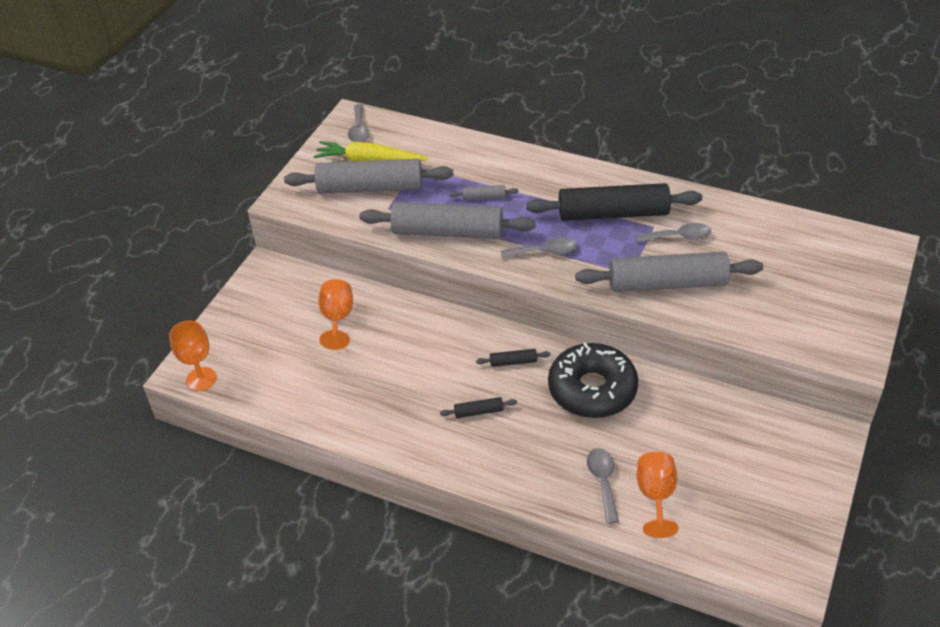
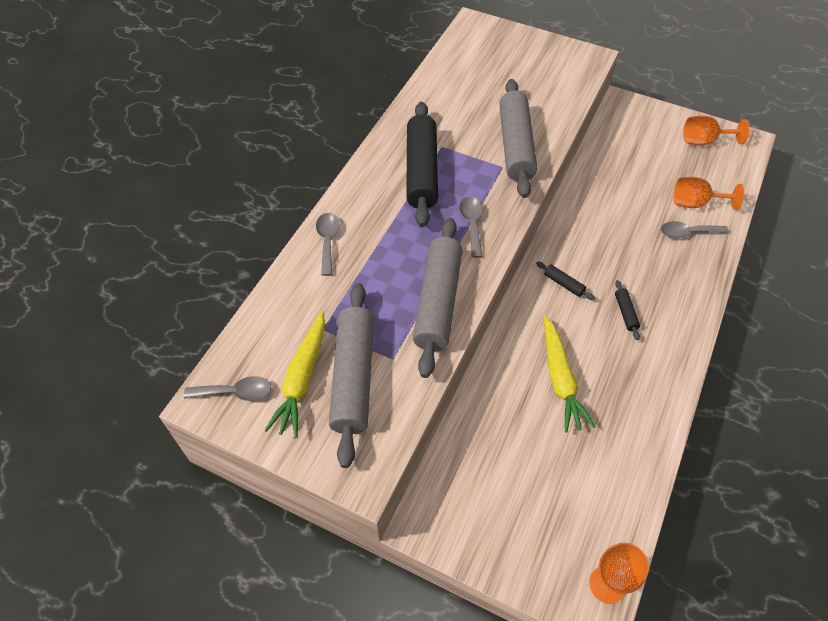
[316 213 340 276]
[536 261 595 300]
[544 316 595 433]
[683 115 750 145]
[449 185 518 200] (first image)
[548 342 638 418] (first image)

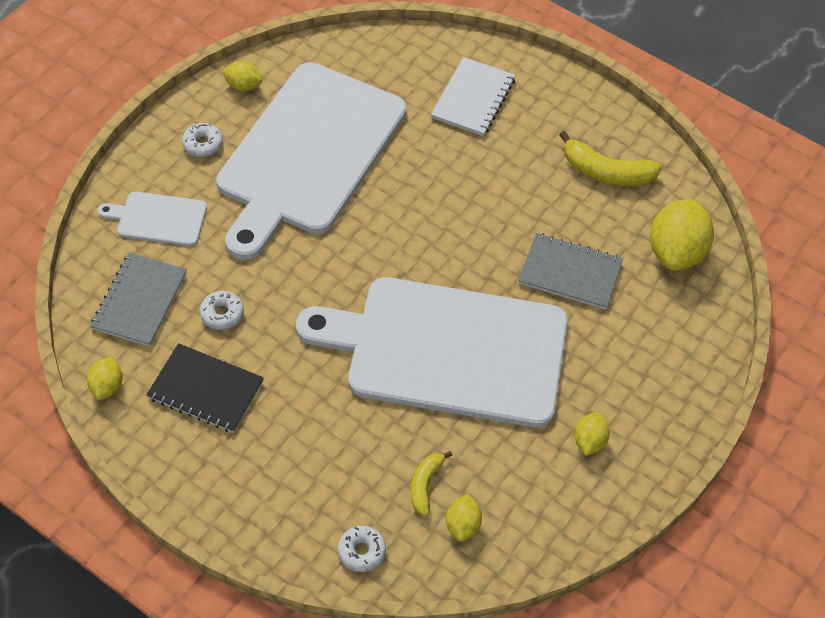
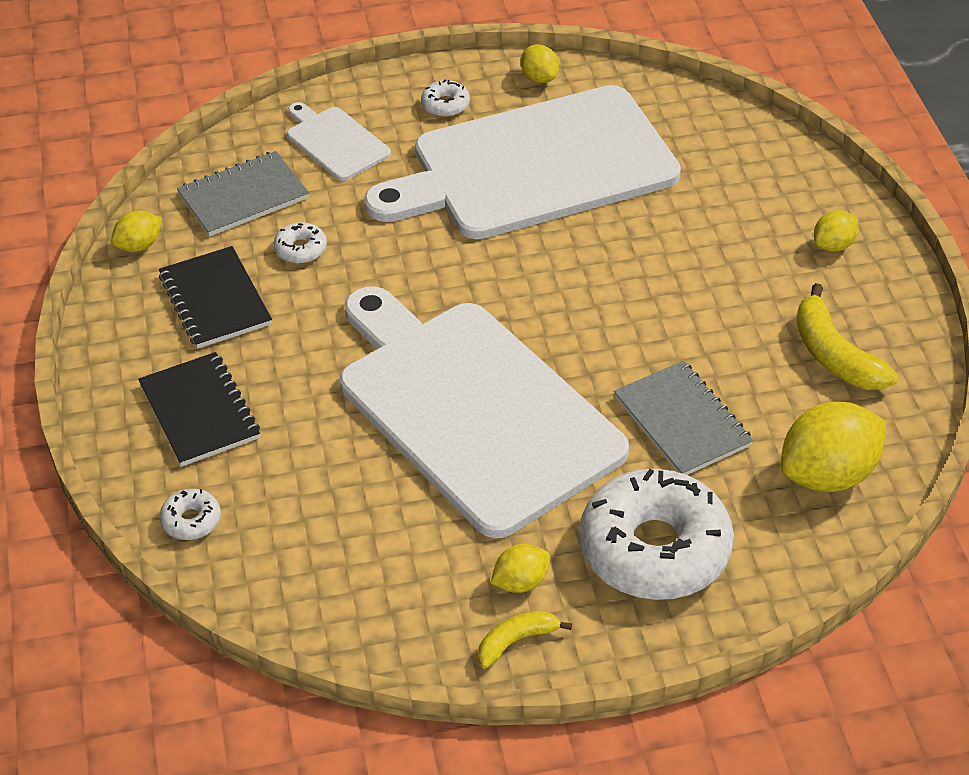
[138 352 260 466]
[478 611 572 668]
[579 469 734 600]
[814 210 858 252]
[431 57 515 136] (first image)

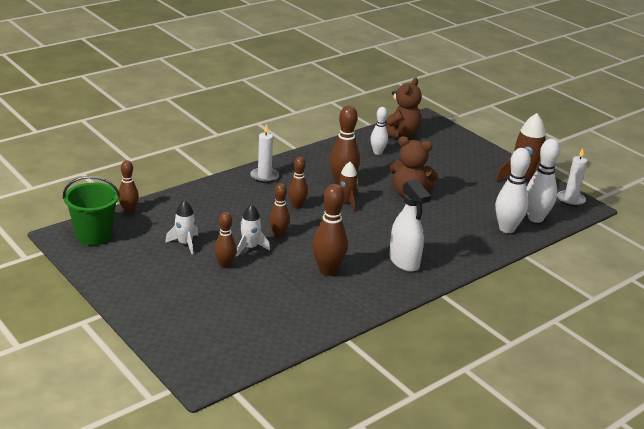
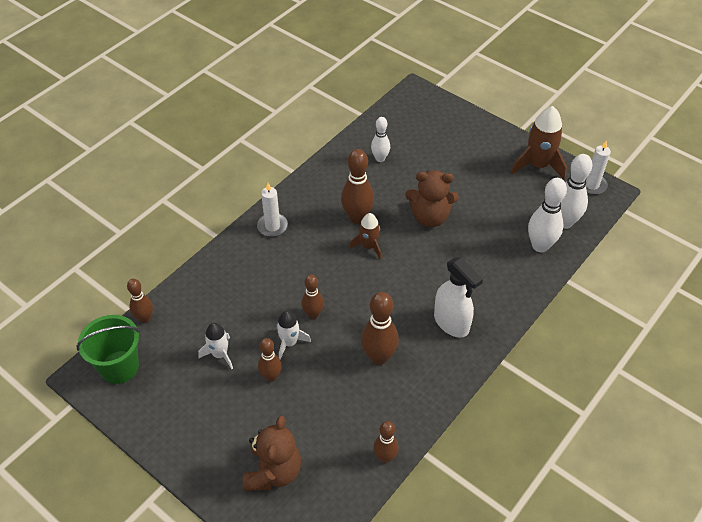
[243 415 301 491]
[373 421 399 463]

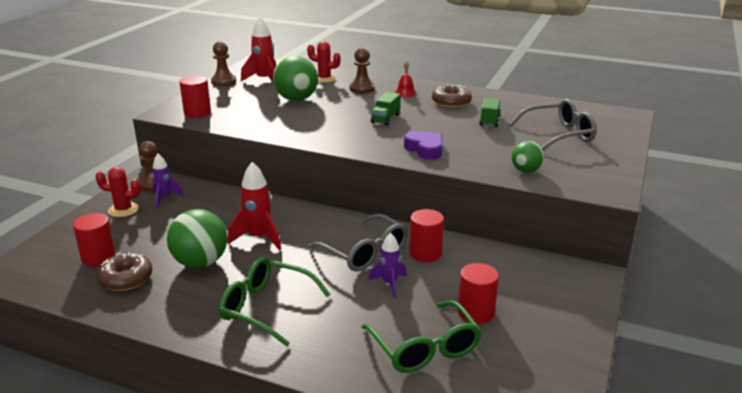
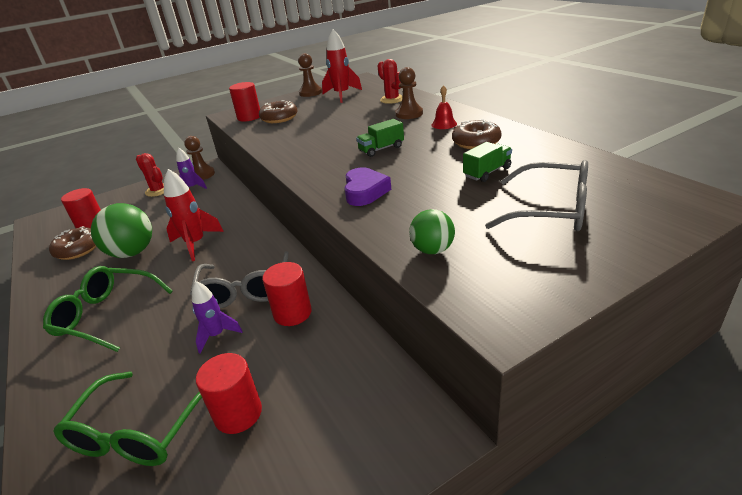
[43 266 173 352]
[259 100 298 123]
[273 56 318 101] (first image)

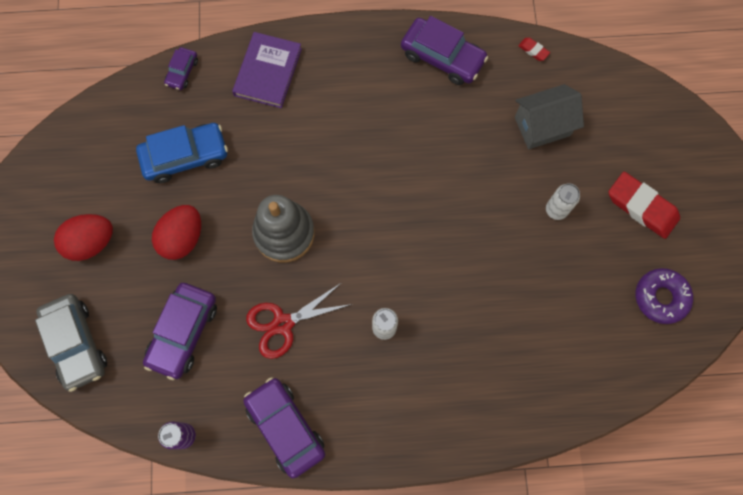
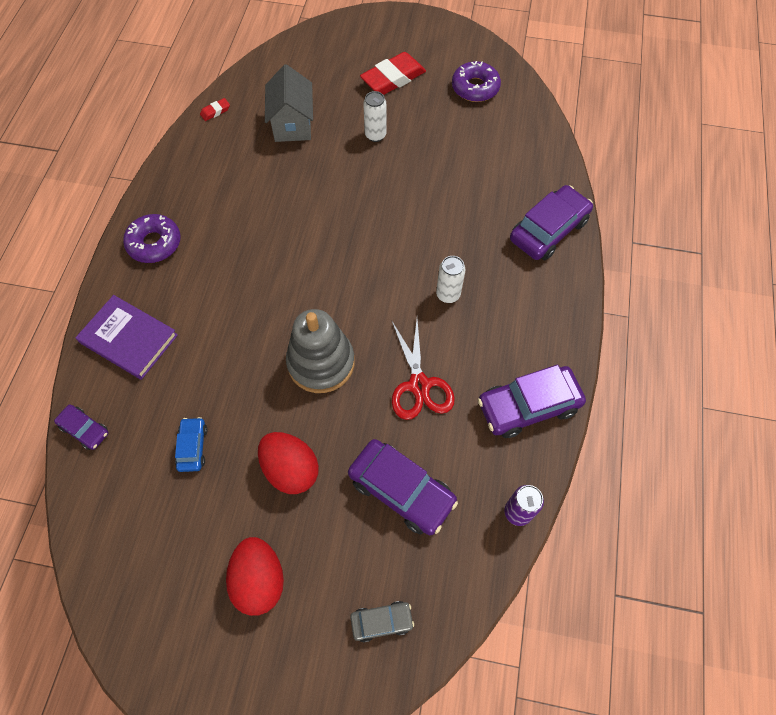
[123 214 181 263]
[175 417 208 472]
[350 601 414 643]
[510 185 593 260]

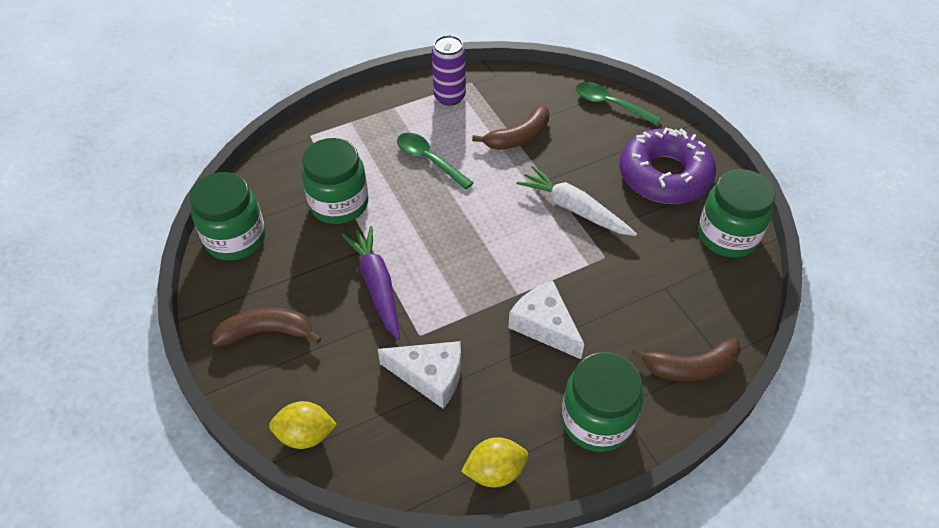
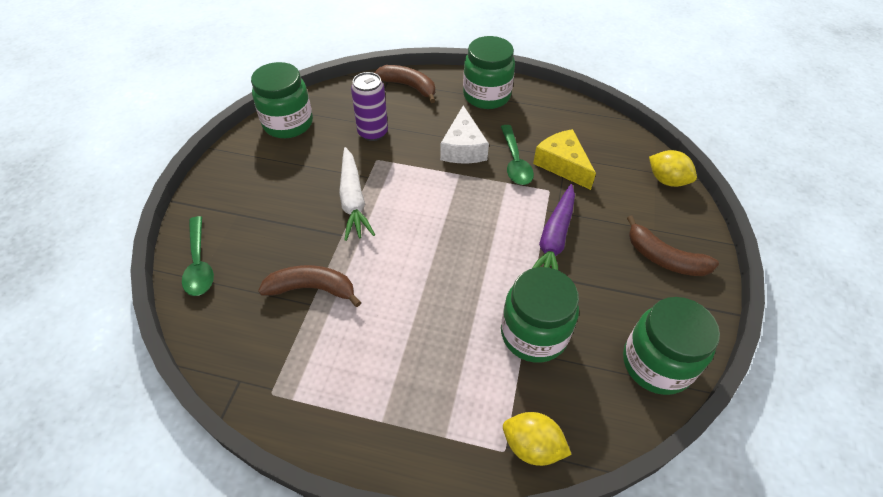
[351 72 388 141]
[501 125 534 185]
[503 412 572 466]
[533 129 596 190]
[620 128 716 204] (first image)

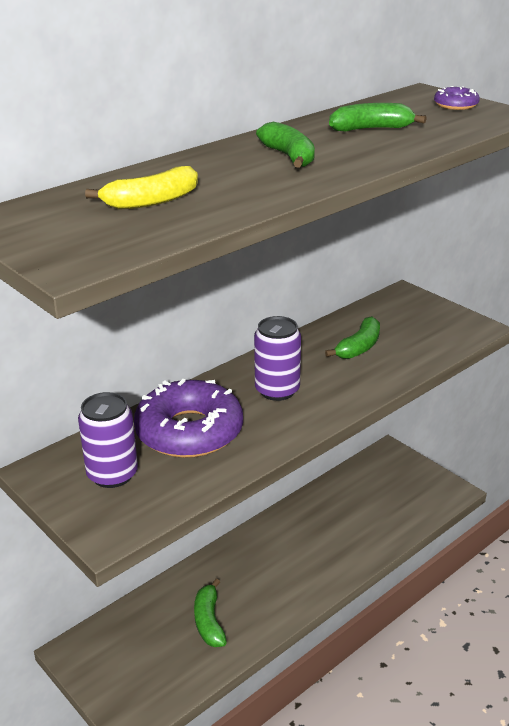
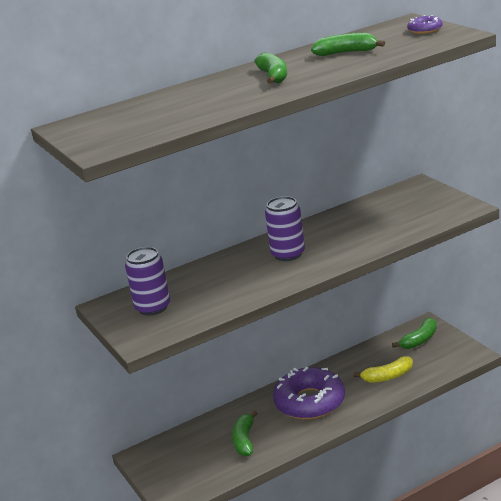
[273 367 345 420]
[354 356 413 383]
[392 318 437 349]

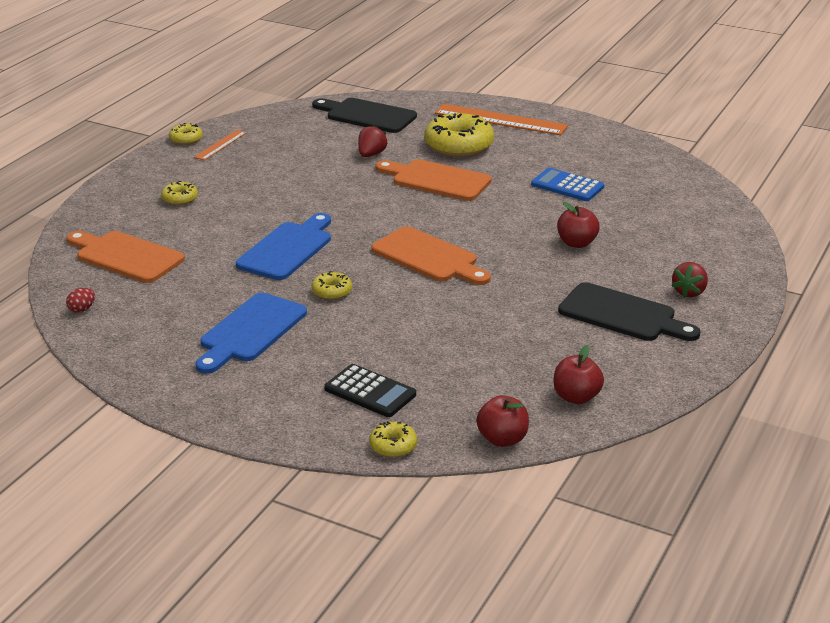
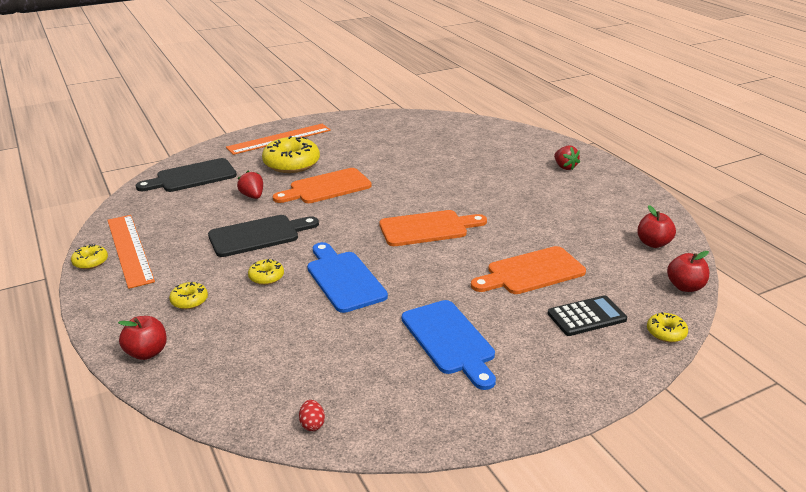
[107 215 155 289]
[118 316 167 360]
[208 215 319 257]
[248 259 284 285]
[471 246 586 294]
[531 168 604 201] (first image)

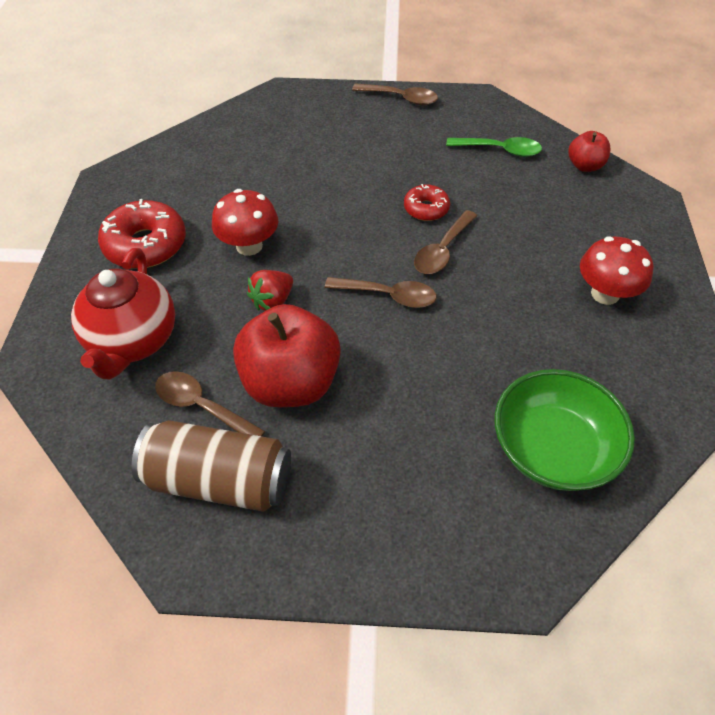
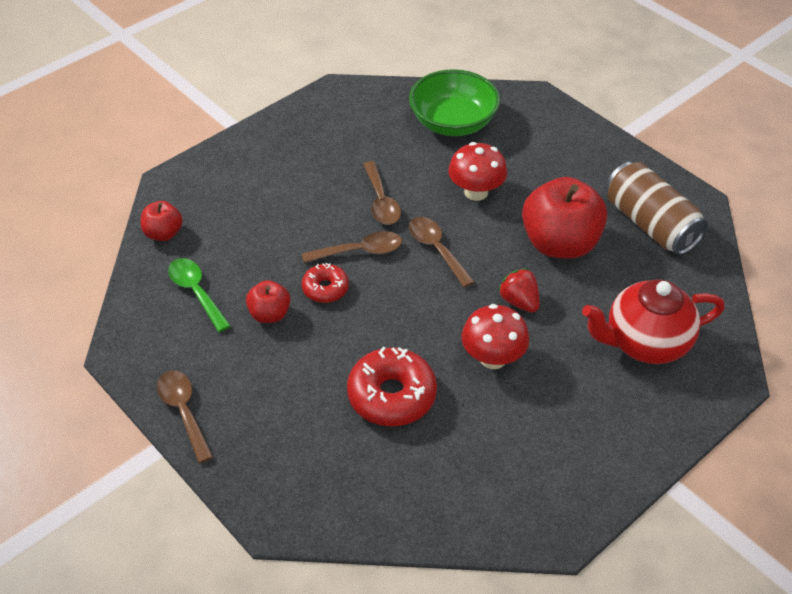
[246 280 291 323]
[347 347 437 426]
[363 161 401 225]
[448 142 507 201]
[498 268 540 312]
[582 279 725 364]

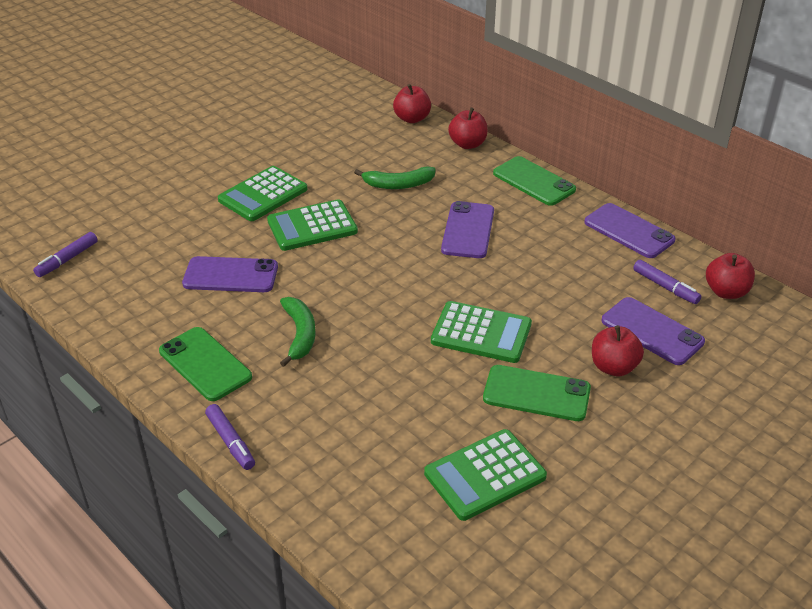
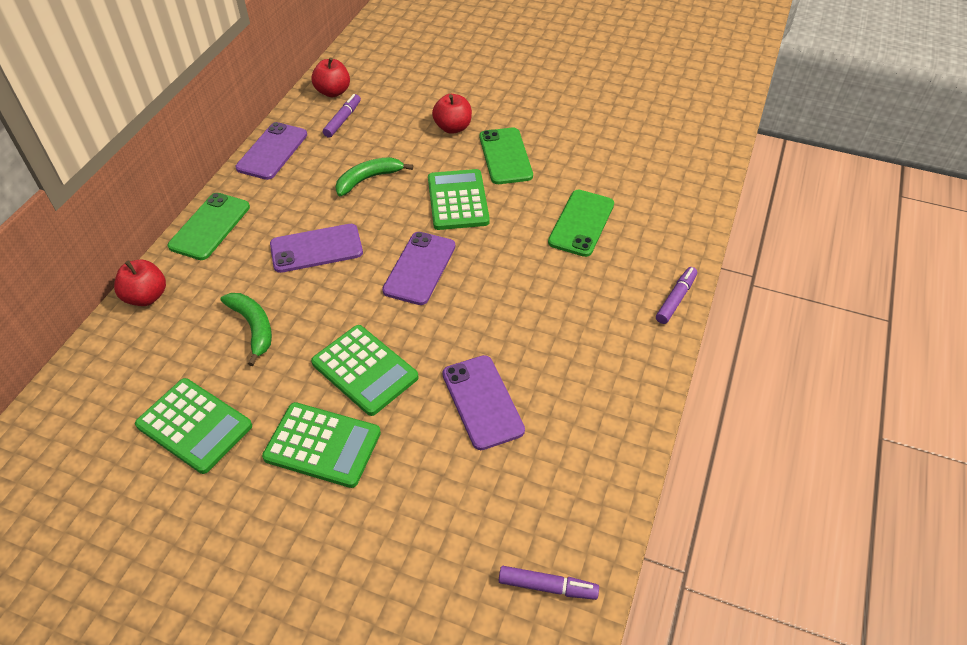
[135 378 252 474]
[335 157 413 196]
[382 232 455 305]
[548 190 614 257]
[393 84 431 123] (first image)

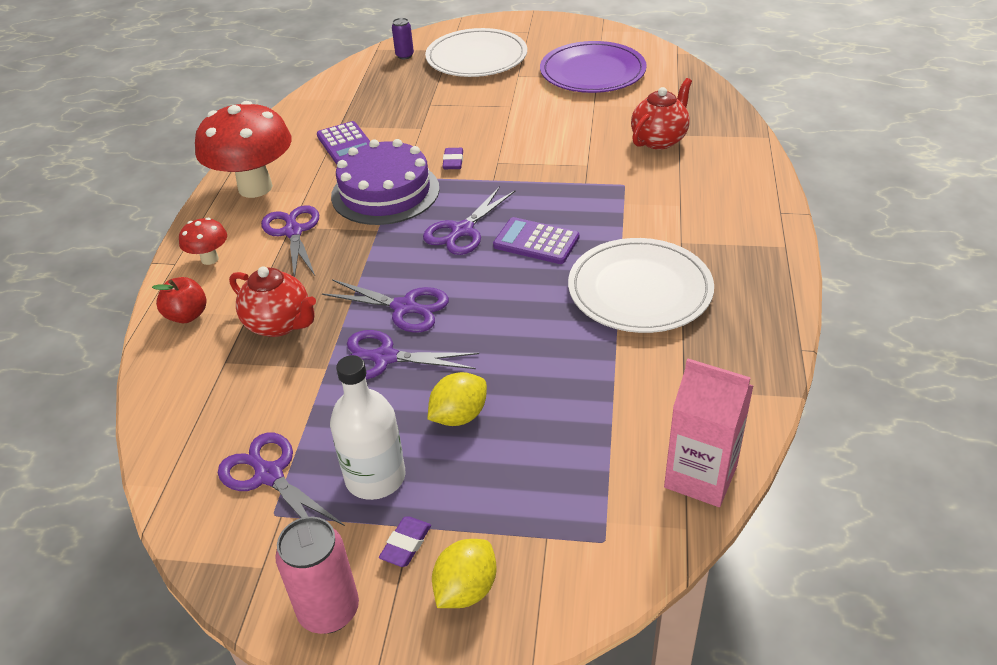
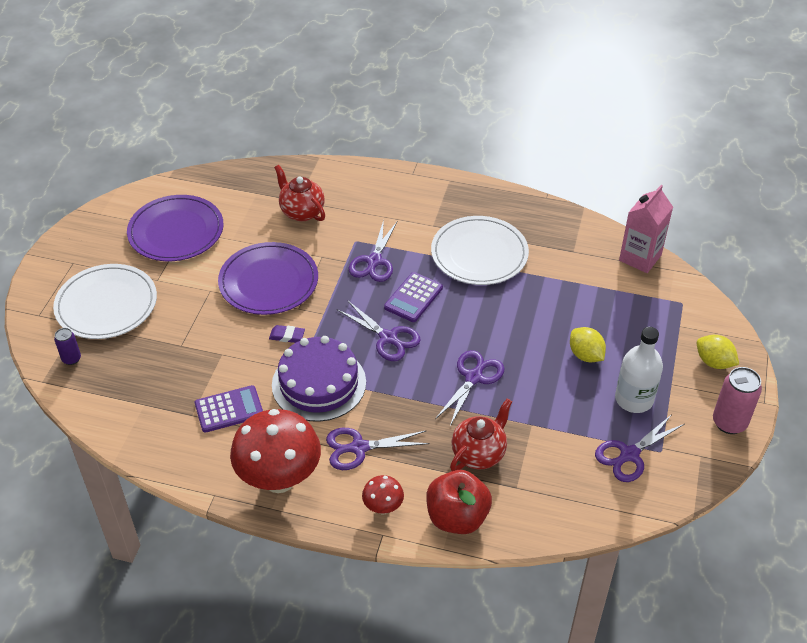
[218 242 318 315]
[349 220 397 282]
[426 470 492 534]
[379 517 431 567] (first image)

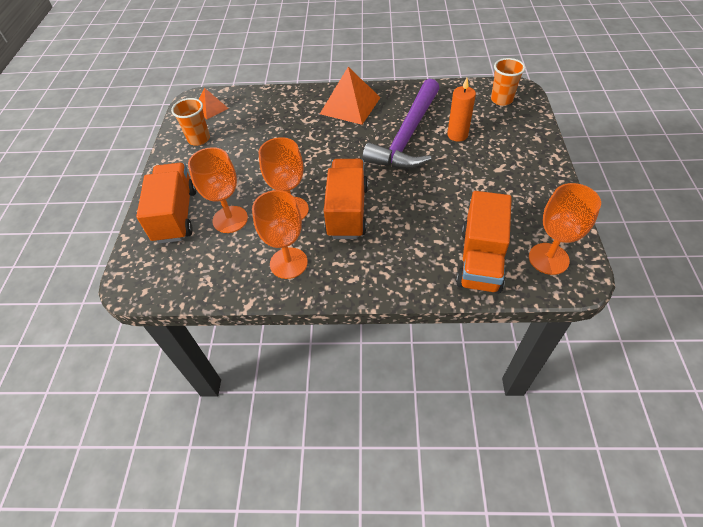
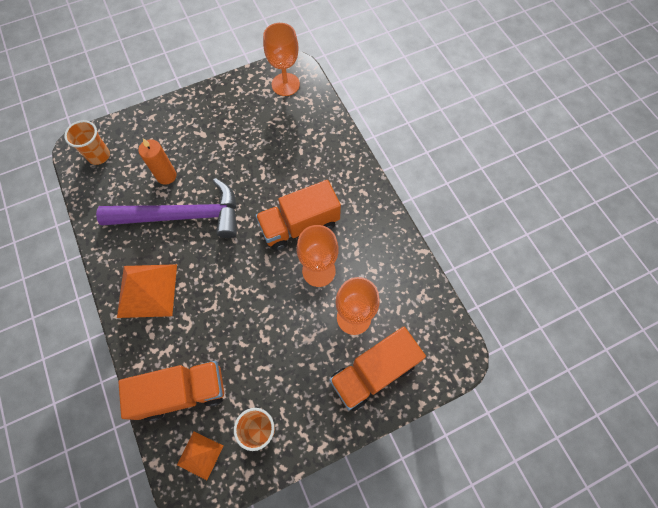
[119 361 224 421]
[252 190 308 279] (first image)

